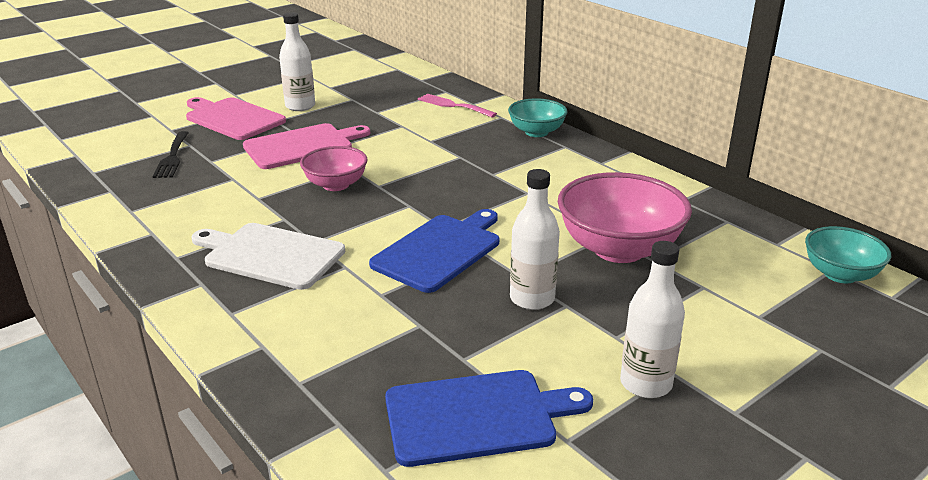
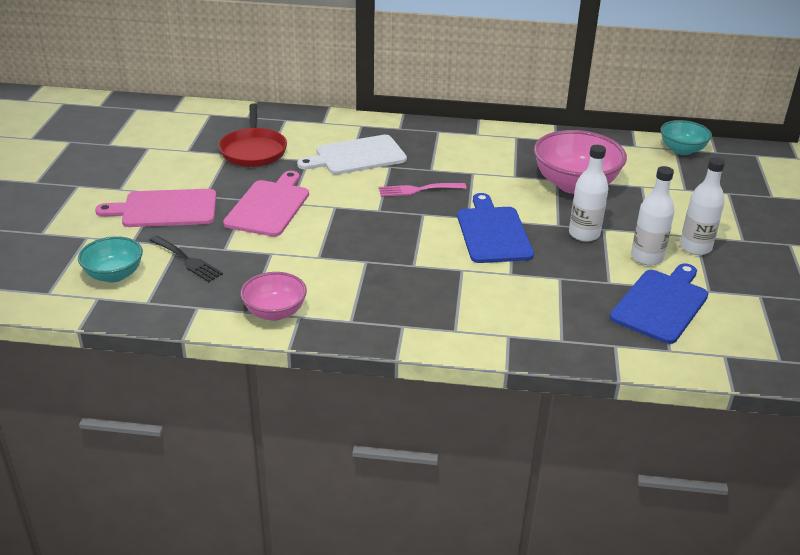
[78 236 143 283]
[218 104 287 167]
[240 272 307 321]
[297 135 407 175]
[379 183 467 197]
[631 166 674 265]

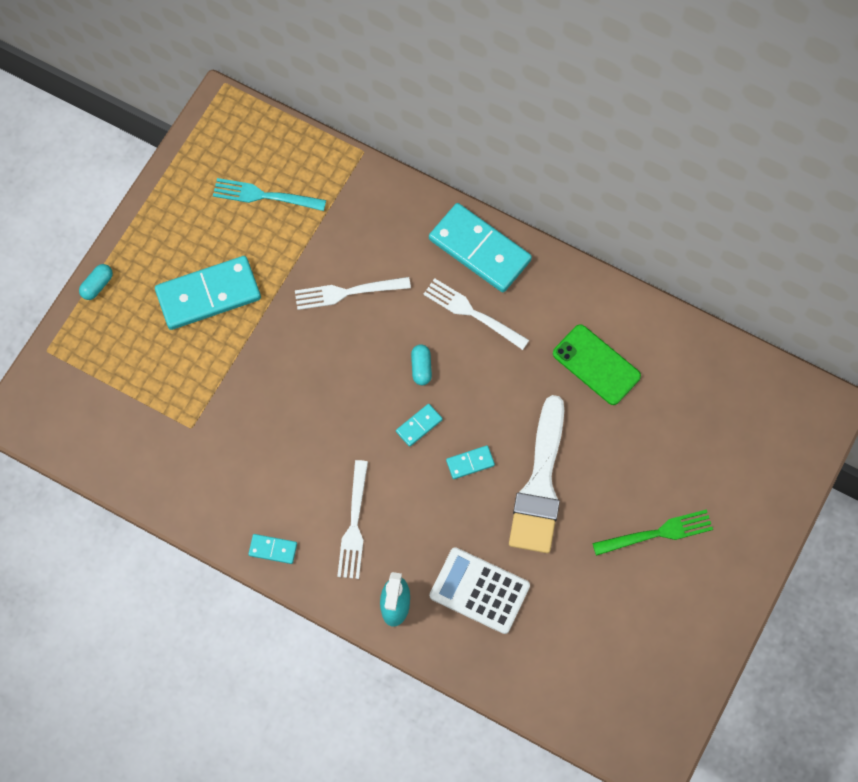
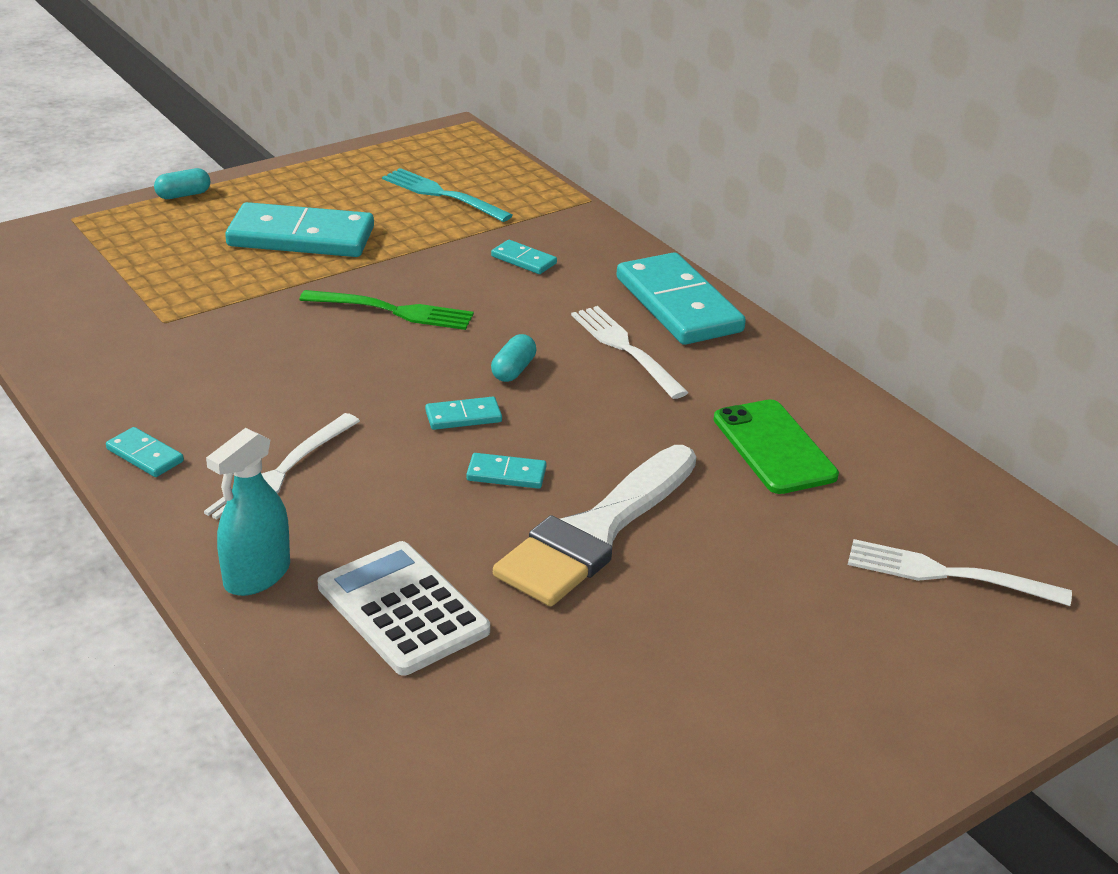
[300 290 474 330]
[491 240 557 274]
[848 539 1072 606]

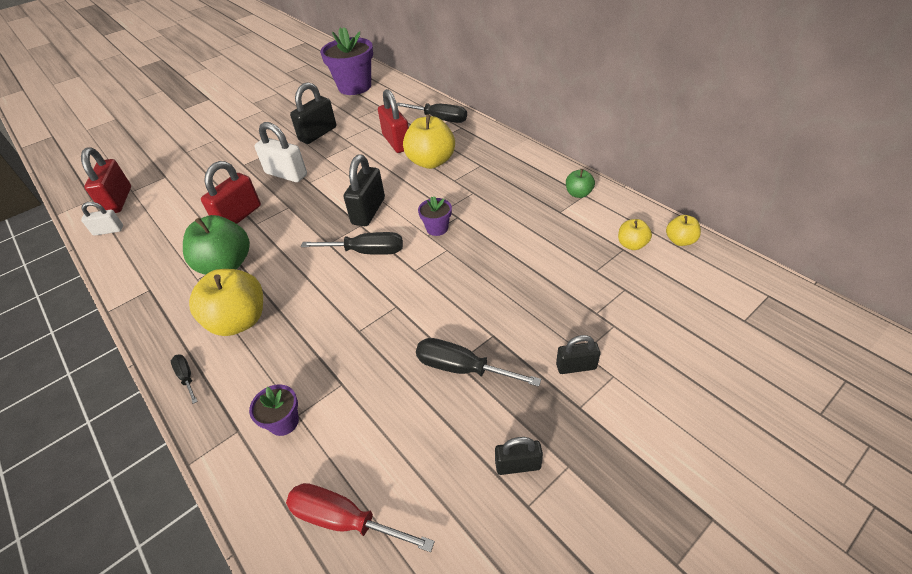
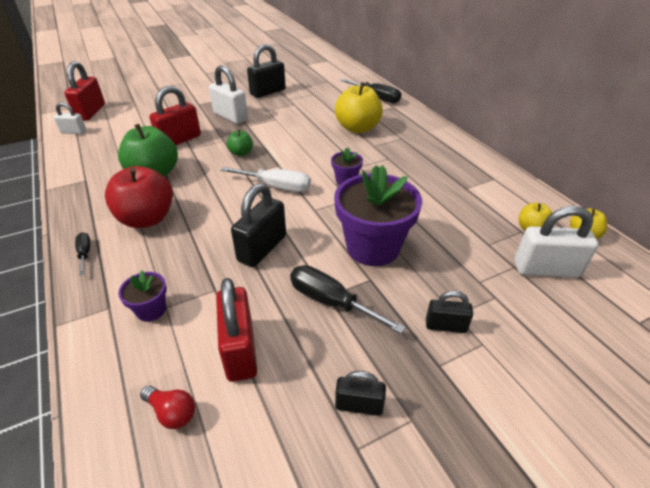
[105 166 173 228]
[140 386 195 429]
[216 278 257 382]
[220 167 311 192]
[227 129 253 156]
[231 183 286 267]
[334 165 422 266]
[514 206 599 278]

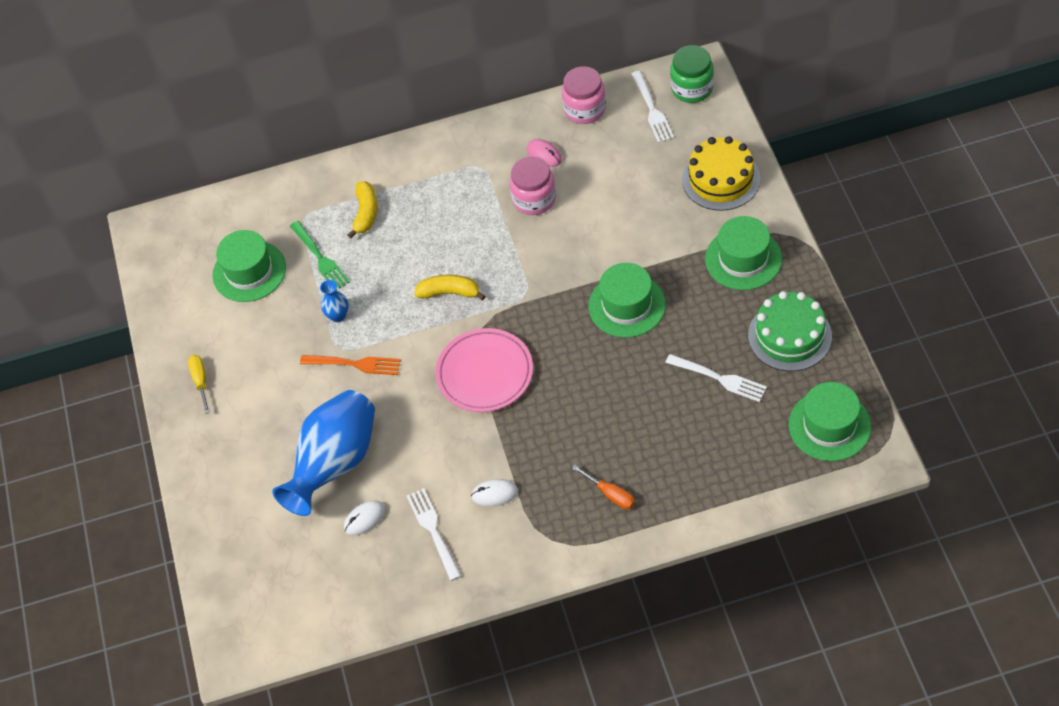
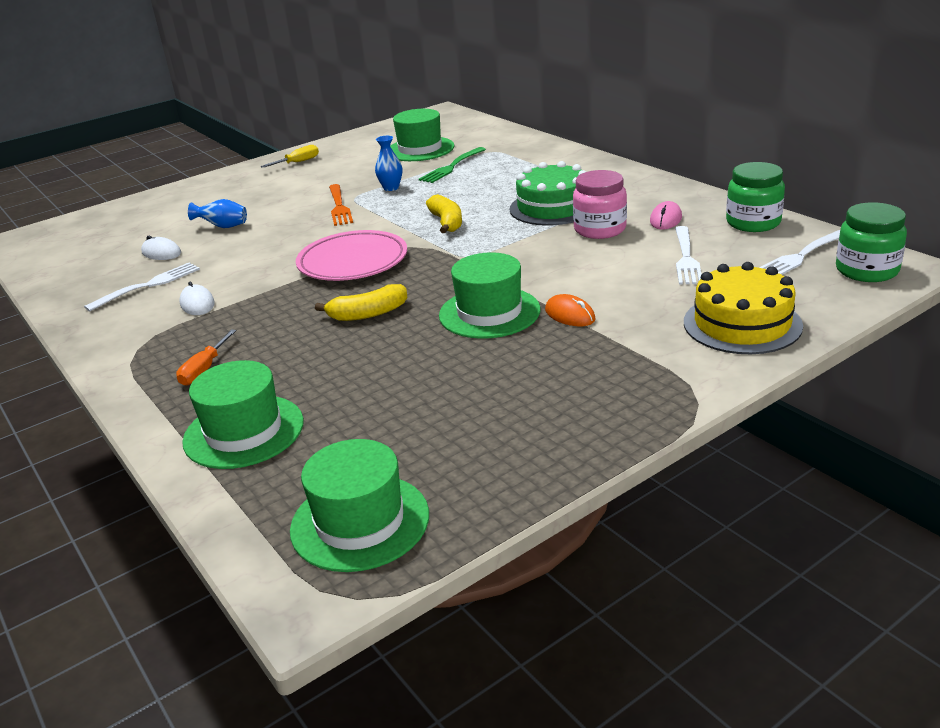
[182 360 304 469]
[188 199 247 228]
[315 284 408 321]
[510 161 586 226]
[545 294 596 326]
[675 226 702 285]
[726 162 785 232]

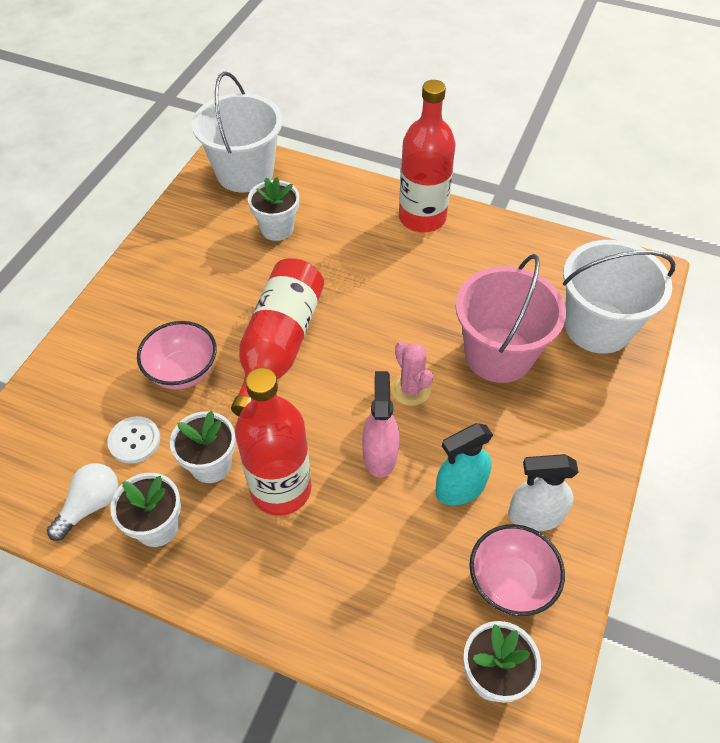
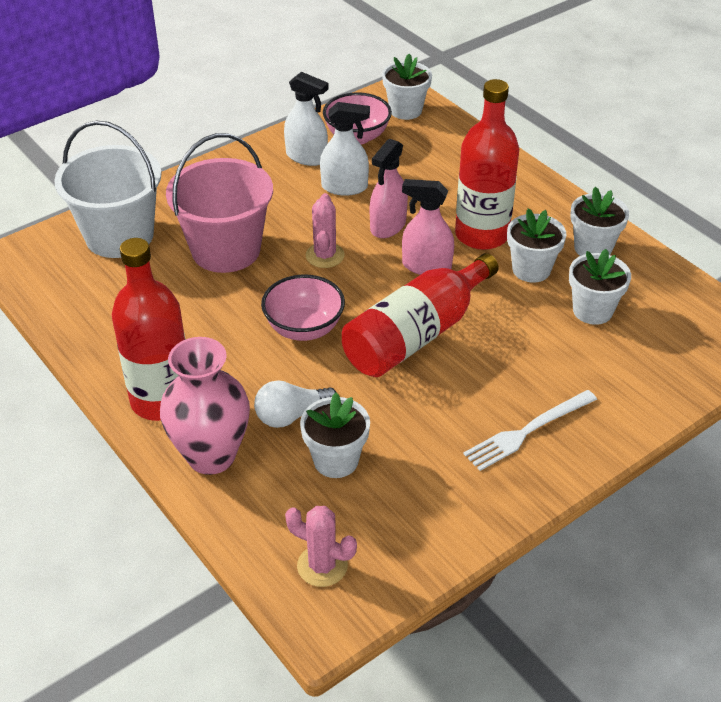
[160 337 250 475]
[254 380 337 428]
[261 275 345 341]
[285 506 357 587]
[320 102 370 196]
[402 179 454 275]
[464 390 597 471]
[569 249 631 325]

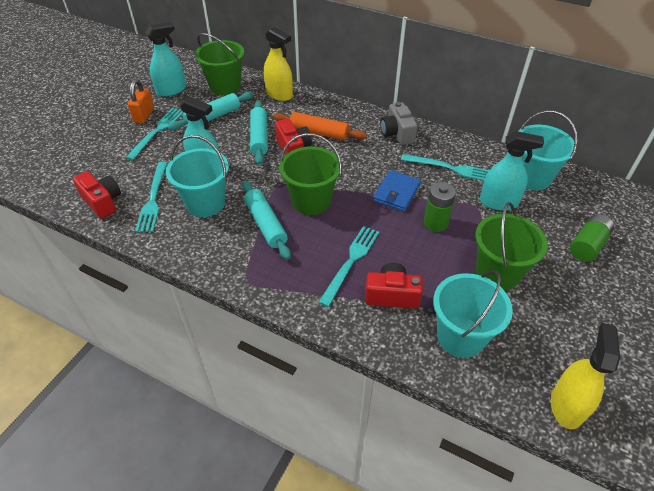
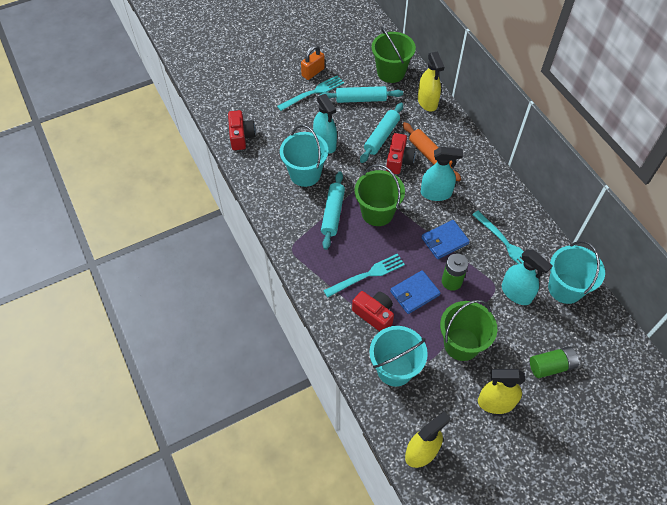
[390 270 441 314]
[421 147 463 201]
[478 369 525 414]
[135 162 167 232] (first image)
[381 102 418 145] (first image)

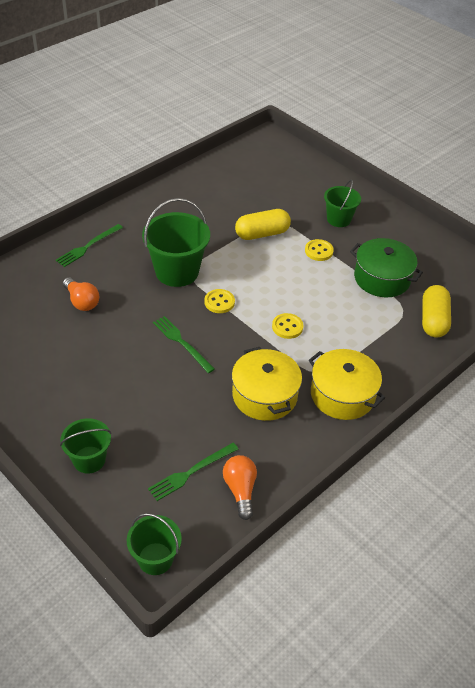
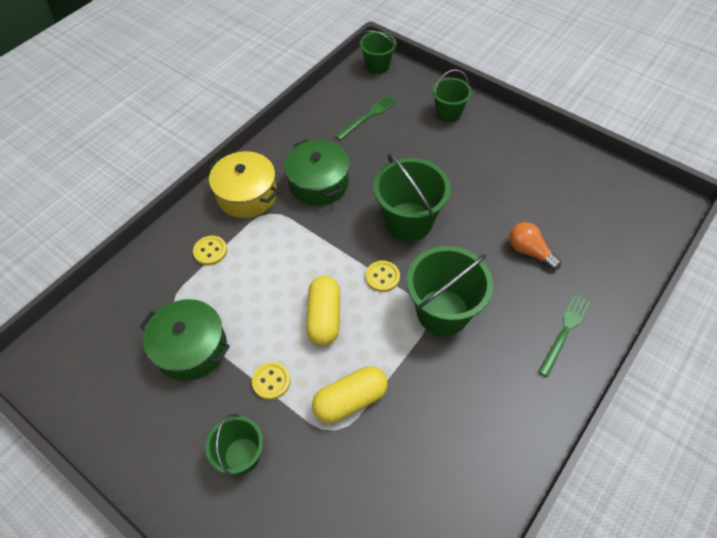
[193 236 227 265]
[284 139 350 206]
[306 276 340 346]
[373 154 451 241]
[223 455 257 520] (first image)

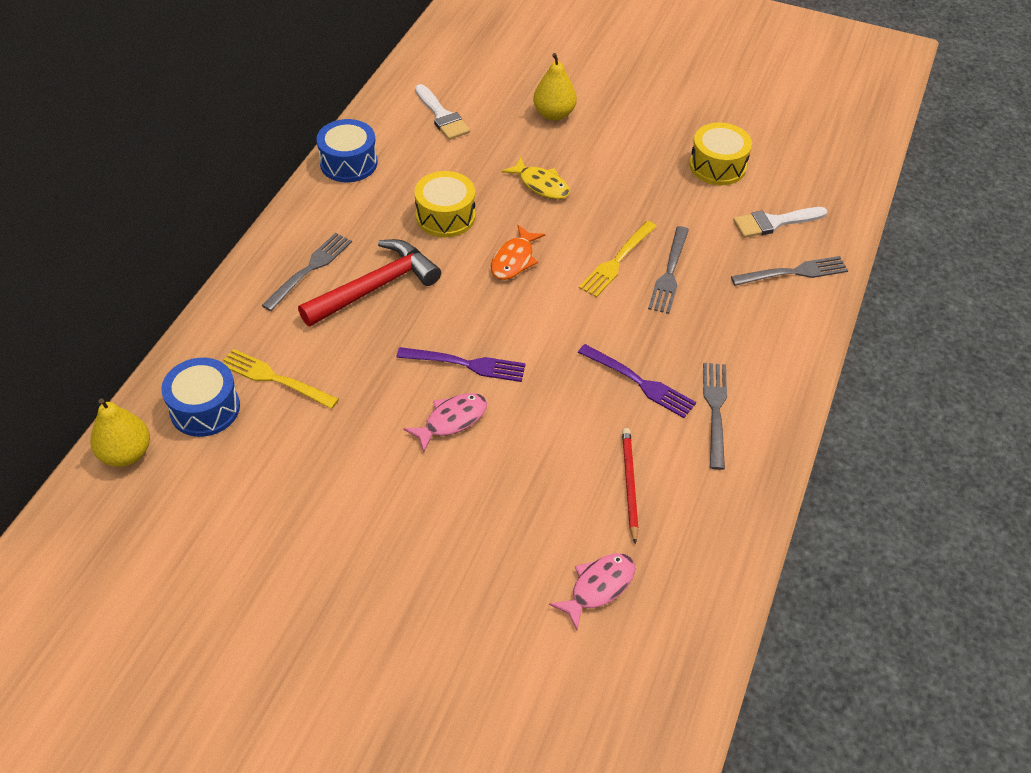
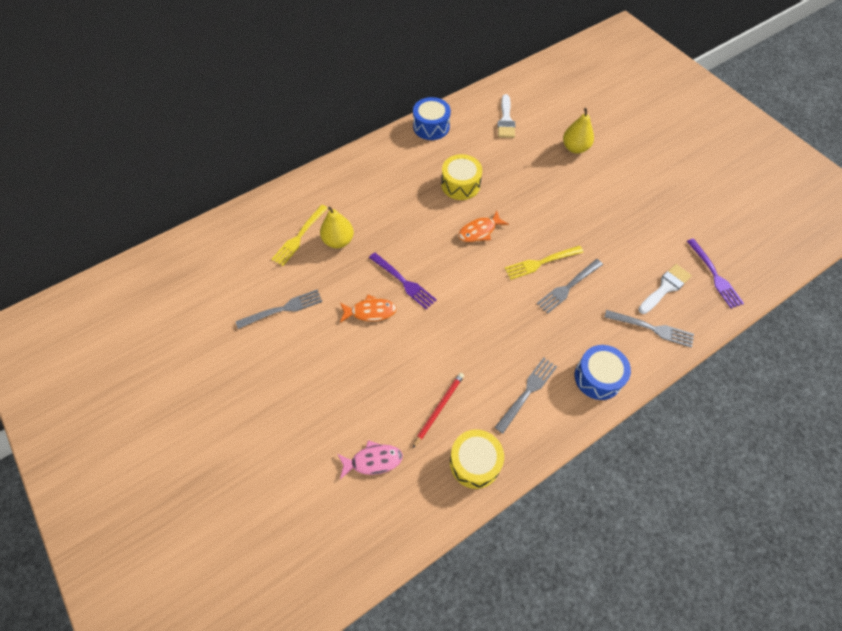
[236 289 322 329]
[271 205 328 266]
[320 207 354 248]
[340 295 397 323]
[450 429 504 489]
[575 345 631 400]
[638 264 692 314]
[687 238 744 308]
[298 239 441 326] (first image)
[502 157 570 199] (first image)

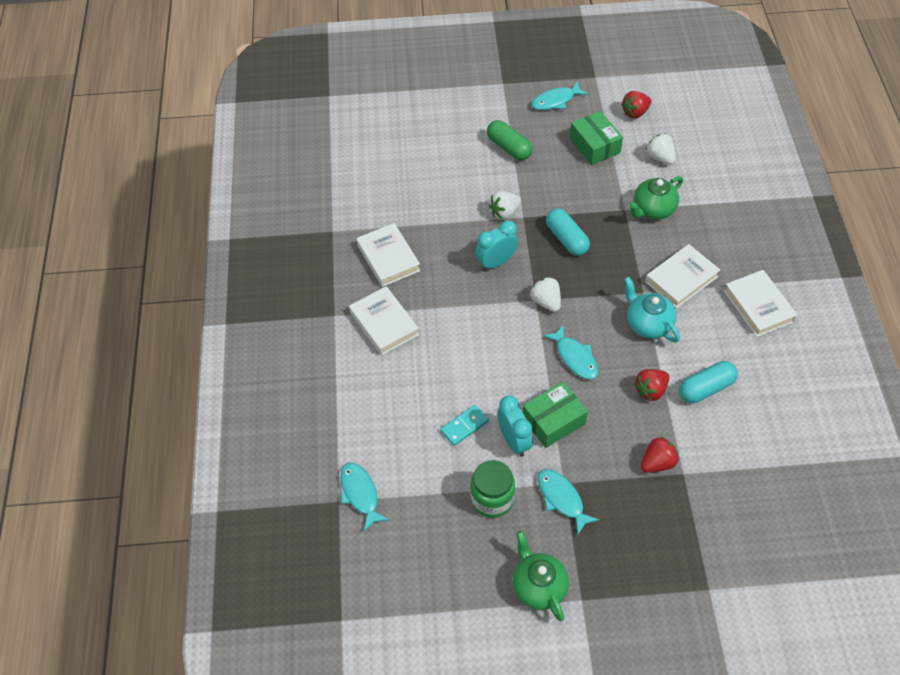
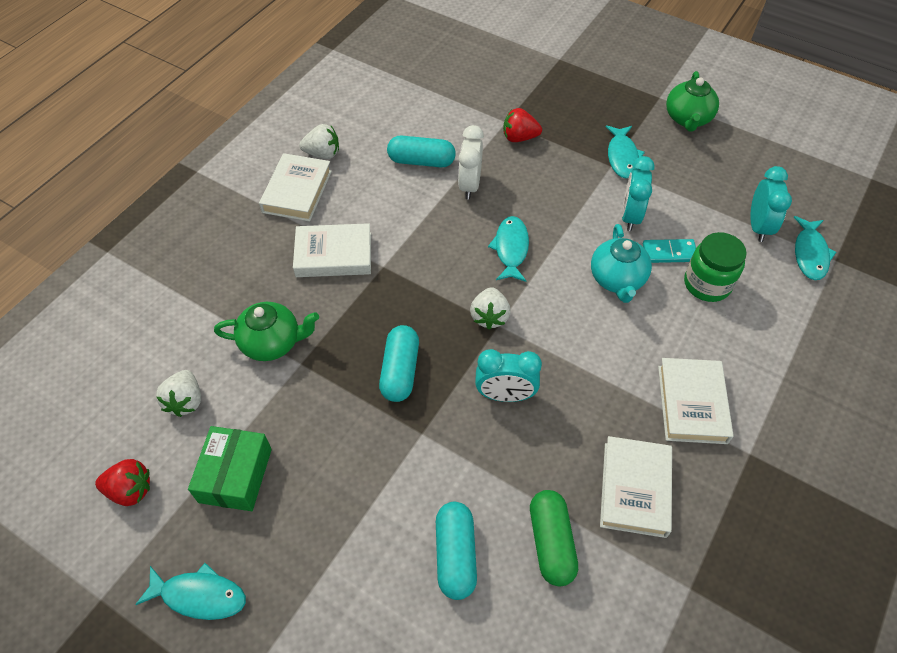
[299 124 339 159]
[436 502 477 600]
[458 125 484 199]
[530 490 578 586]
[591 224 652 303]
[684 232 747 302]
[750 166 792 242]
[523 382 588 448] (first image)

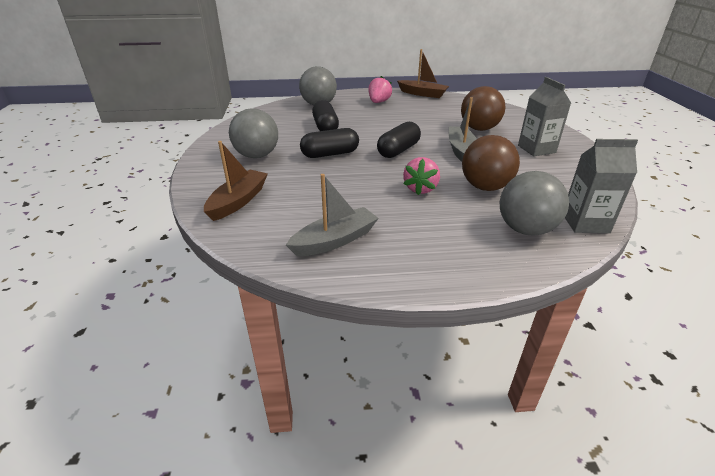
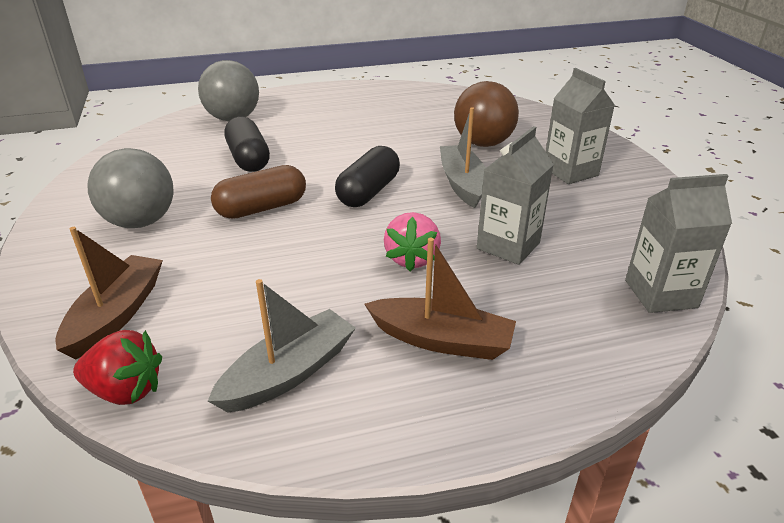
[73 330 162 405]
[211 165 306 219]
[364 238 516 360]
[477 126 554 265]
[368 76 392 103] (first image)
[500 171 569 236] (first image)

